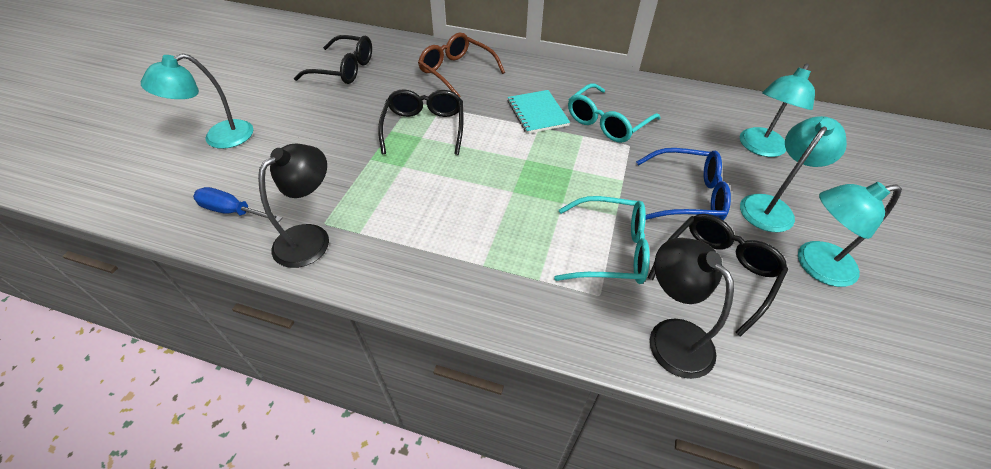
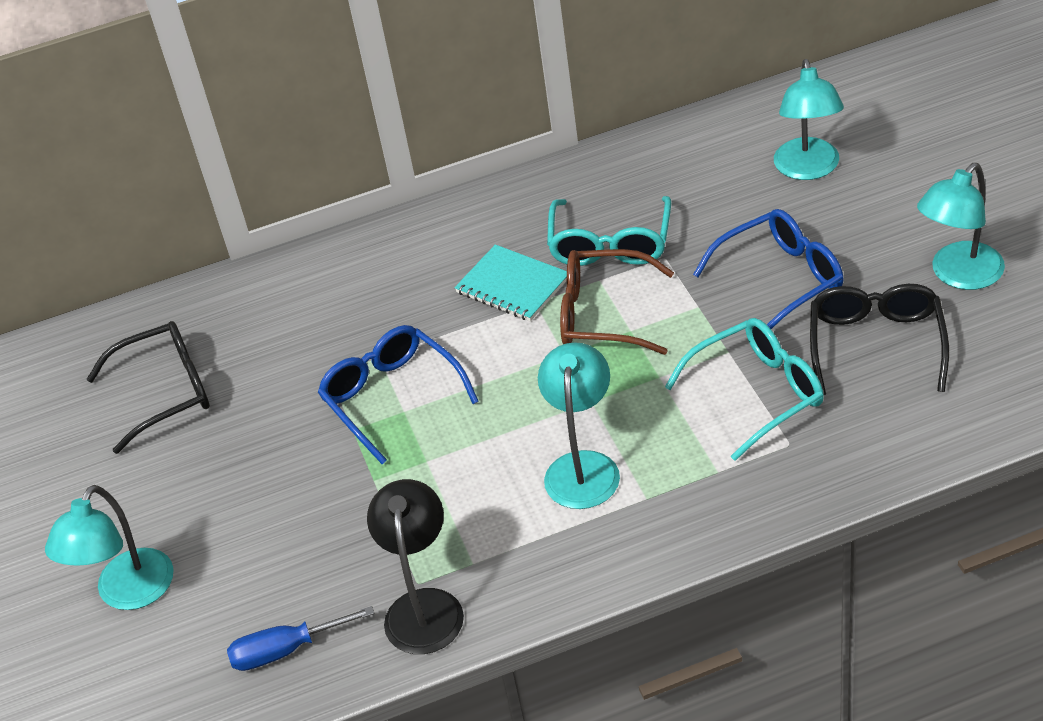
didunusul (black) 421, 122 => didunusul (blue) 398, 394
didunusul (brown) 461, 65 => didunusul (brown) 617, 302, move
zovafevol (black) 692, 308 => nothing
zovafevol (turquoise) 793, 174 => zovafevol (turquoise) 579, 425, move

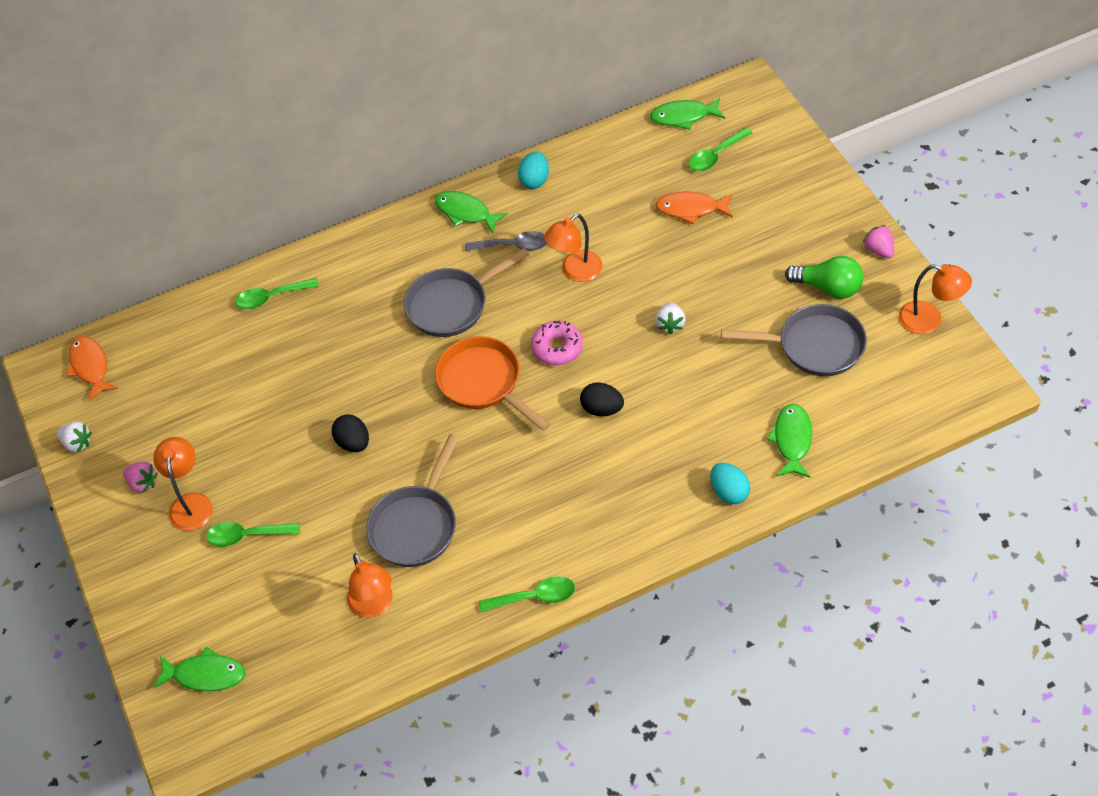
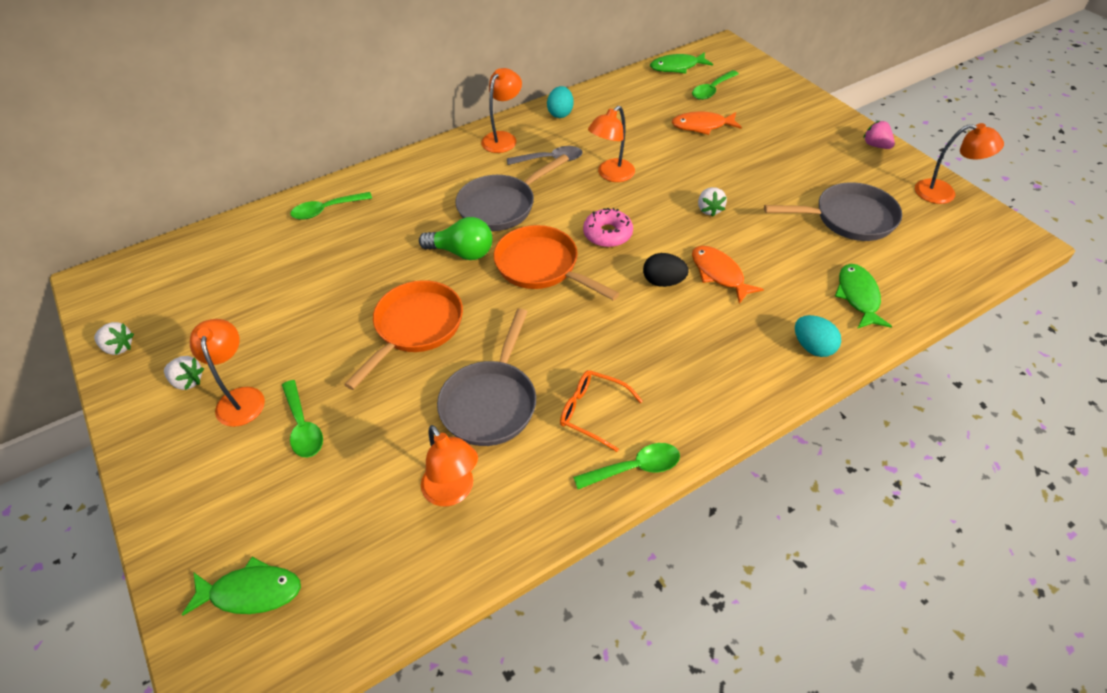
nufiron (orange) 92, 368 => nufiron (orange) 728, 275, move
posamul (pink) 140, 477 => posamul (white) 184, 373
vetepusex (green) 253, 534 => vetepusex (green) 302, 419, 105 degrees counterclockwise
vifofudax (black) 350, 433 => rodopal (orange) 403, 335
nufiron (green) 471, 212 => zovafevol (orange) 501, 110
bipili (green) 824, 277 => bipili (green) 455, 238, move
nothing => didunusul (orange) 601, 411

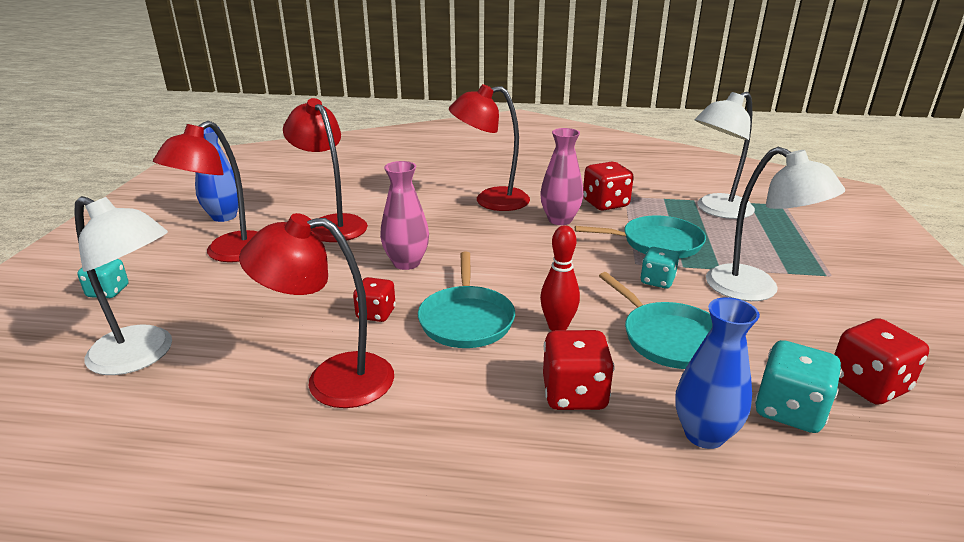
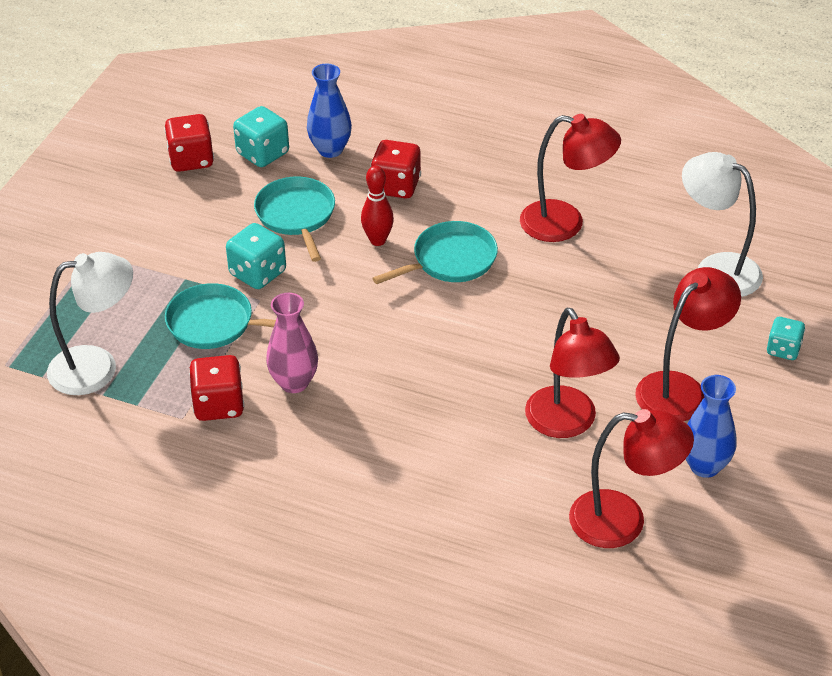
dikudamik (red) 374, 299 => nothing
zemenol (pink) 404, 215 => nothing
rodopal (turquoise) 466, 300 => rodopal (turquoise) 435, 252, 45 degrees clockwise
zovafevol (red) 489, 147 => zovafevol (red) 631, 478, move
dikudamik (turquoise) 659, 268 => dikudamik (turquoise) 256, 256, x1.53
zovafevol (white) 775, 224 => nothing

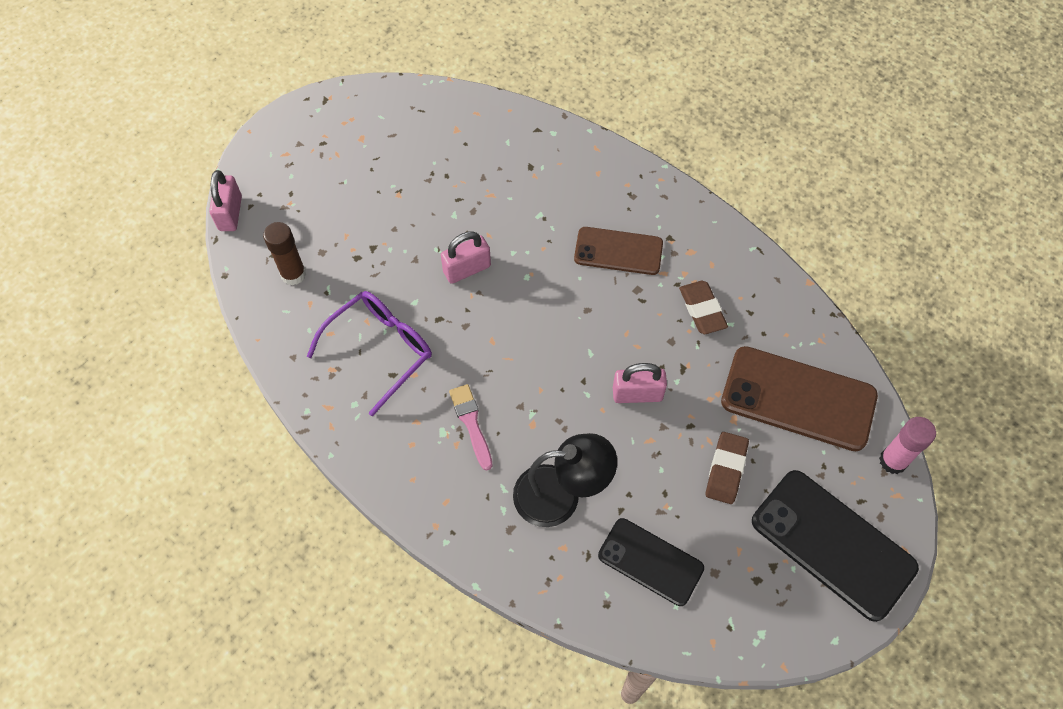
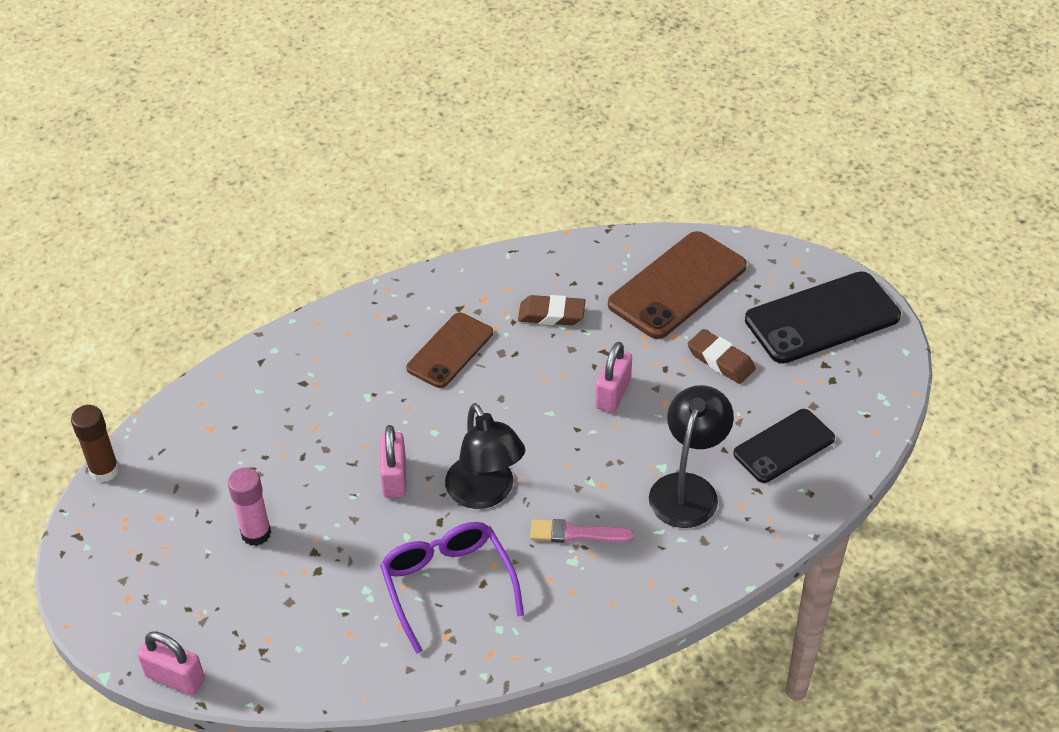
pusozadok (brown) 284, 253 => pusozadok (brown) 95, 443, move
pusozadok (pink) 907, 445 => pusozadok (pink) 249, 507, move
nothing => zovafevol (black) 485, 456

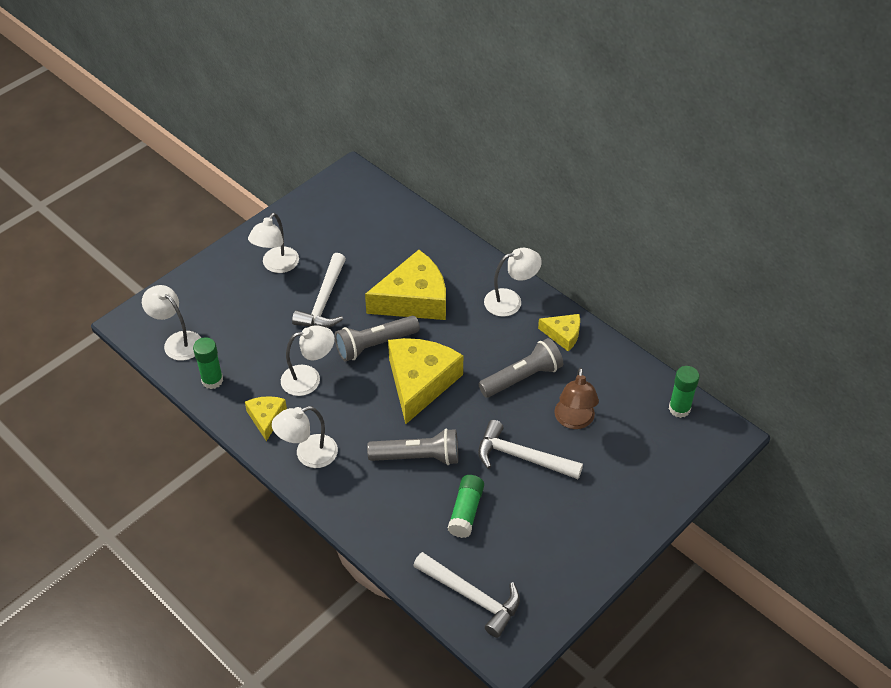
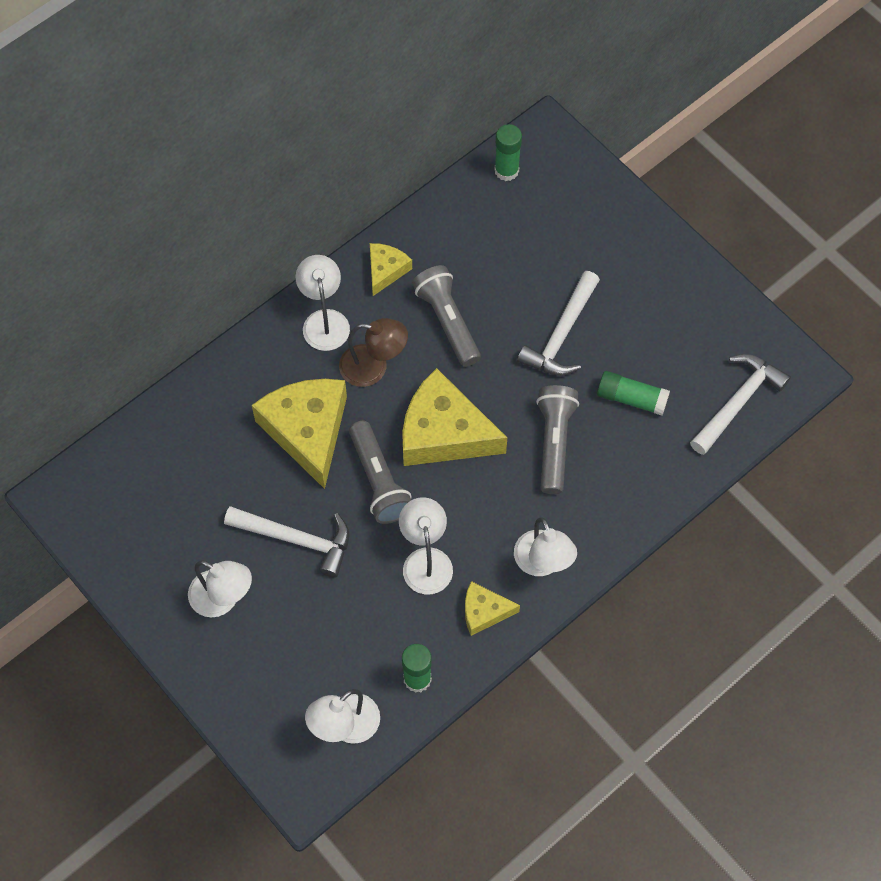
zovafevol (brown) 576, 398 => zovafevol (brown) 373, 352, move

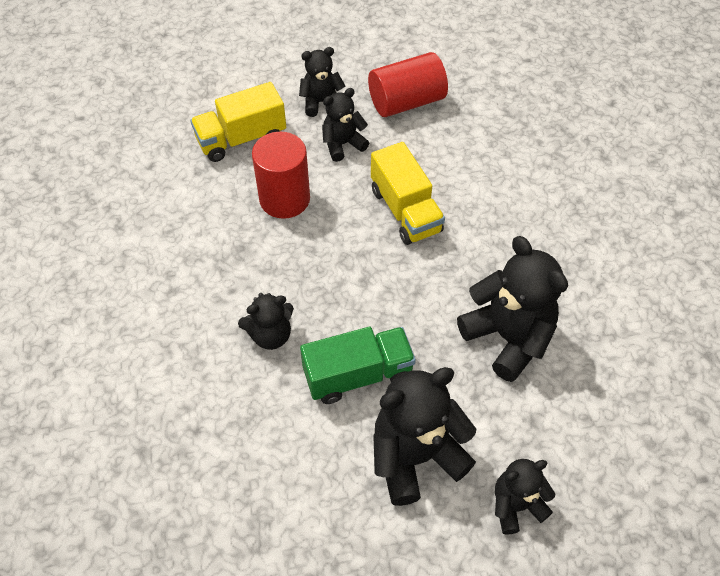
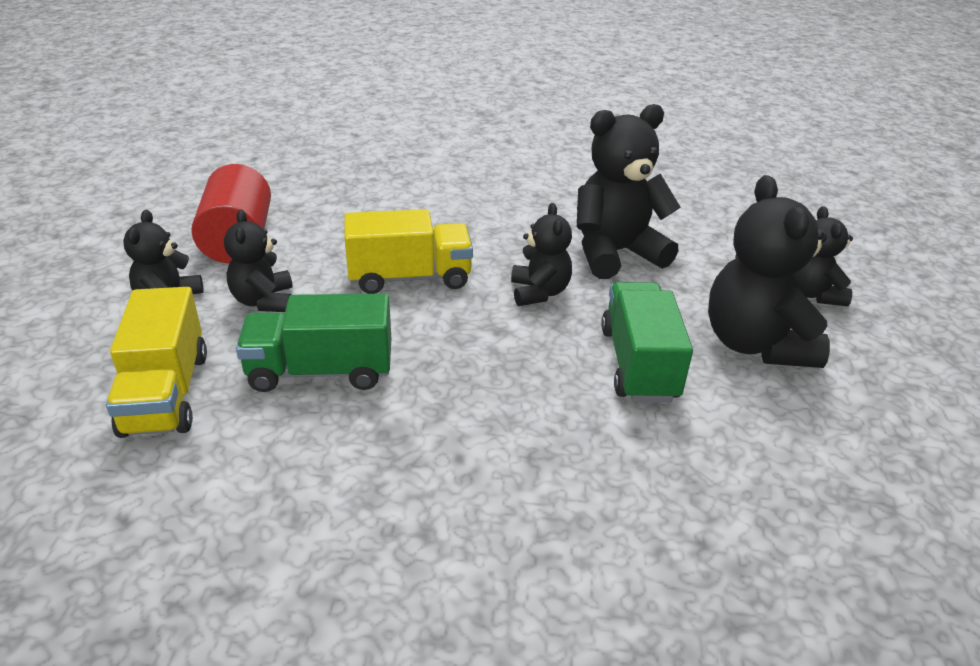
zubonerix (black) 266, 321 => zubonerix (black) 541, 254, move
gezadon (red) 281, 175 => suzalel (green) 313, 343

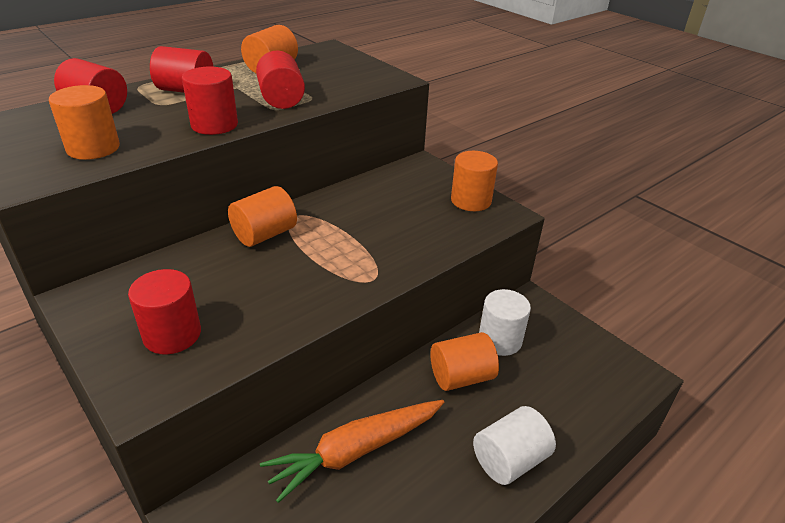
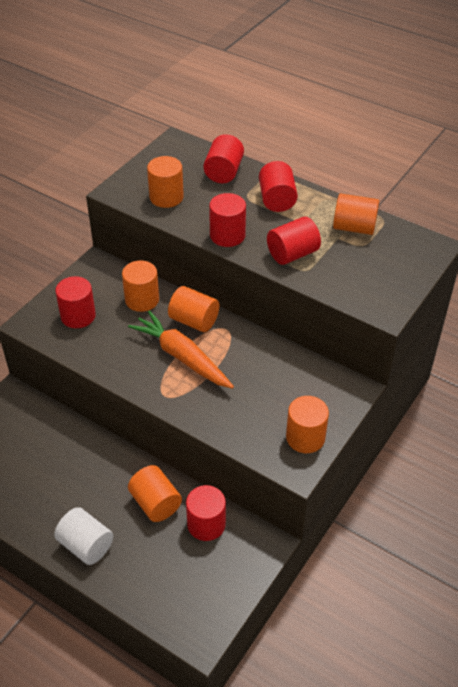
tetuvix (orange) 352, 451 => tetuvix (orange) 181, 349, move
gezadon (white) 505, 322 => gezadon (red) 206, 513
nothing => gezadon (orange) 140, 286

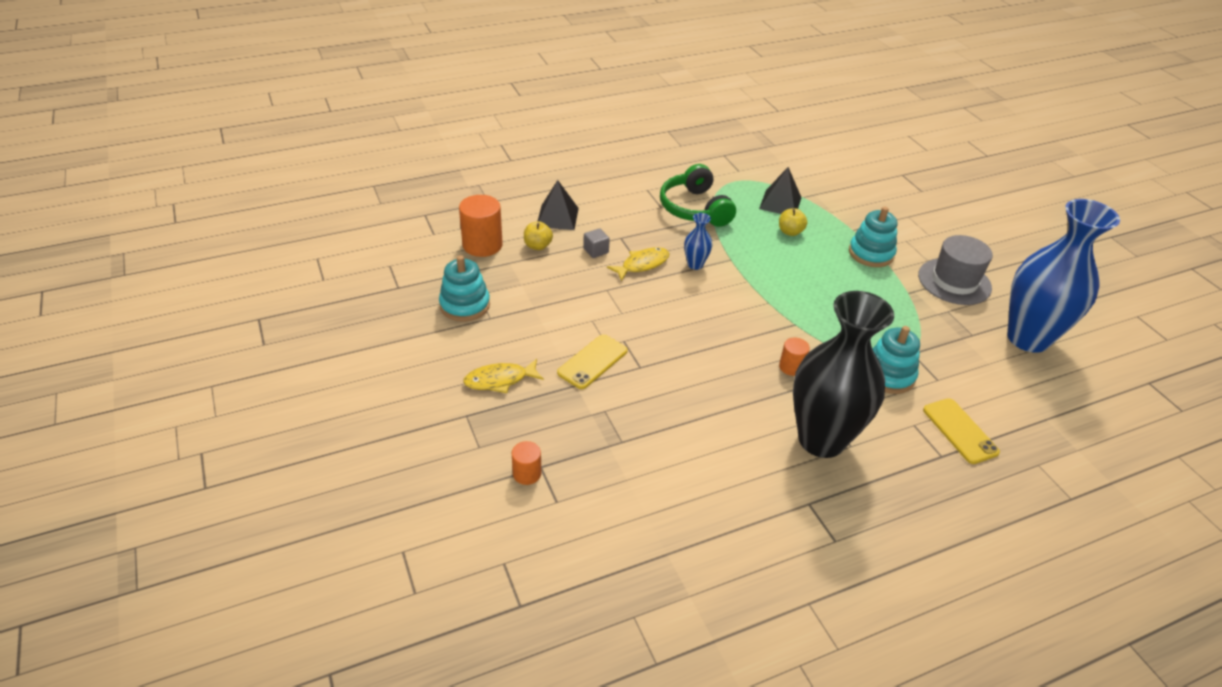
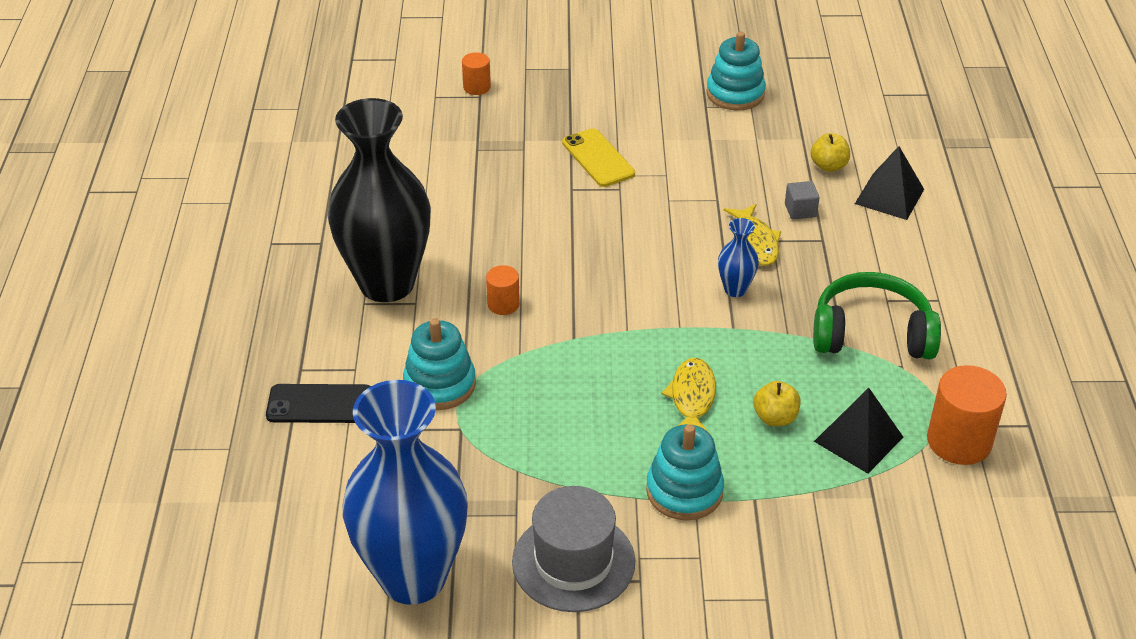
gezadon (orange) 481, 226 => gezadon (orange) 967, 415, move
nufiron (yellow) 503, 376 => nufiron (yellow) 689, 394, move
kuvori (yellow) 961, 431 => kuvori (black) 318, 403

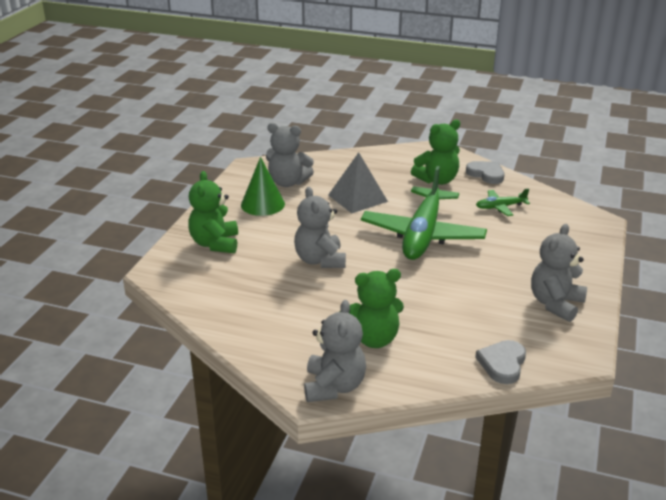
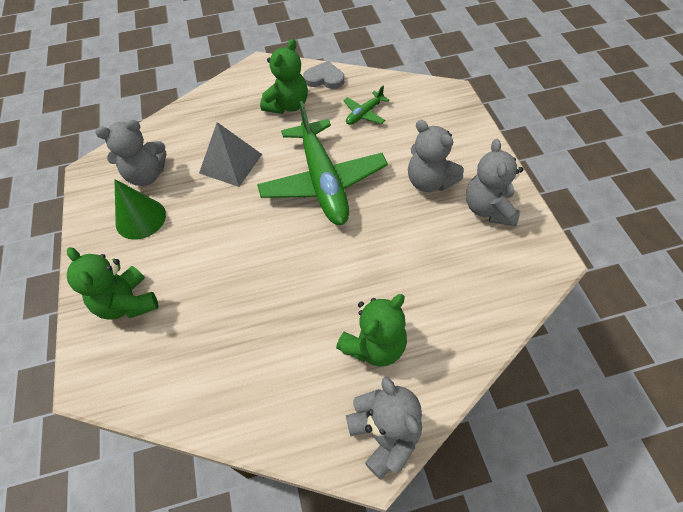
zubonerix (grey) 320, 227 => zubonerix (grey) 436, 156, move
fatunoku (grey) 500, 362 => nothing

